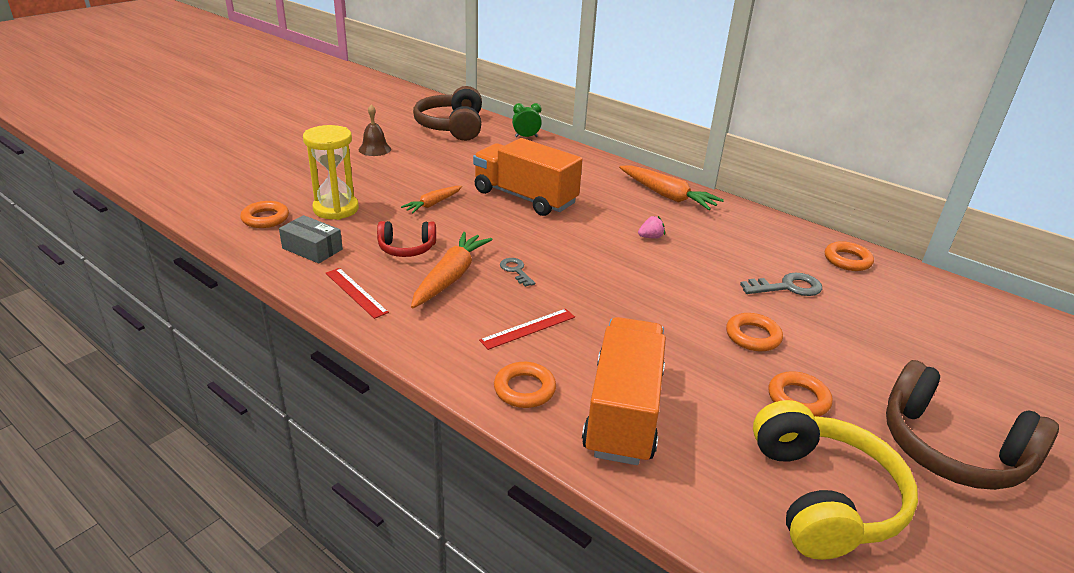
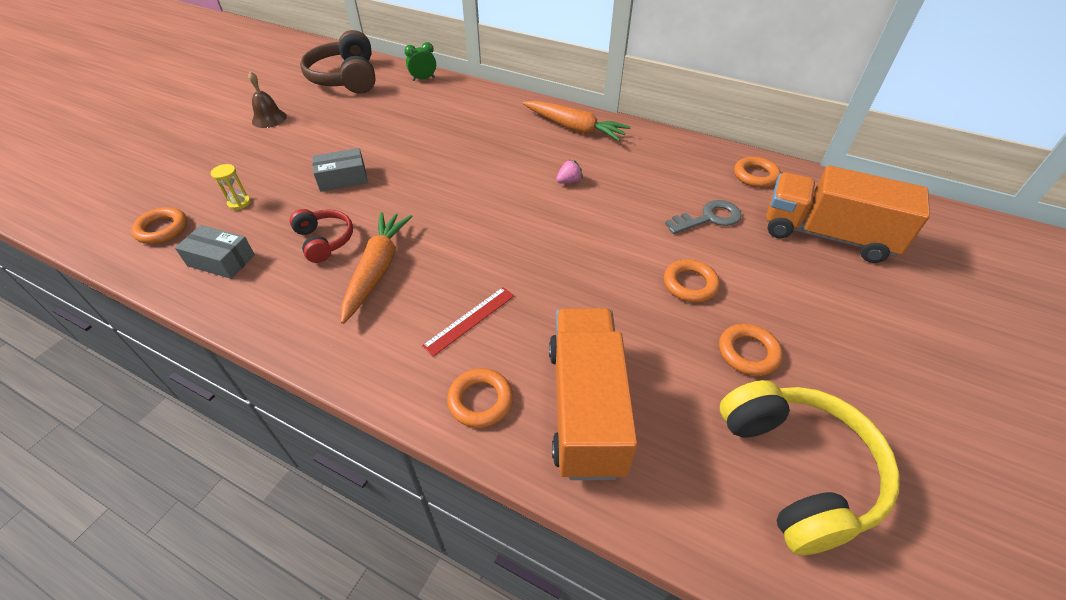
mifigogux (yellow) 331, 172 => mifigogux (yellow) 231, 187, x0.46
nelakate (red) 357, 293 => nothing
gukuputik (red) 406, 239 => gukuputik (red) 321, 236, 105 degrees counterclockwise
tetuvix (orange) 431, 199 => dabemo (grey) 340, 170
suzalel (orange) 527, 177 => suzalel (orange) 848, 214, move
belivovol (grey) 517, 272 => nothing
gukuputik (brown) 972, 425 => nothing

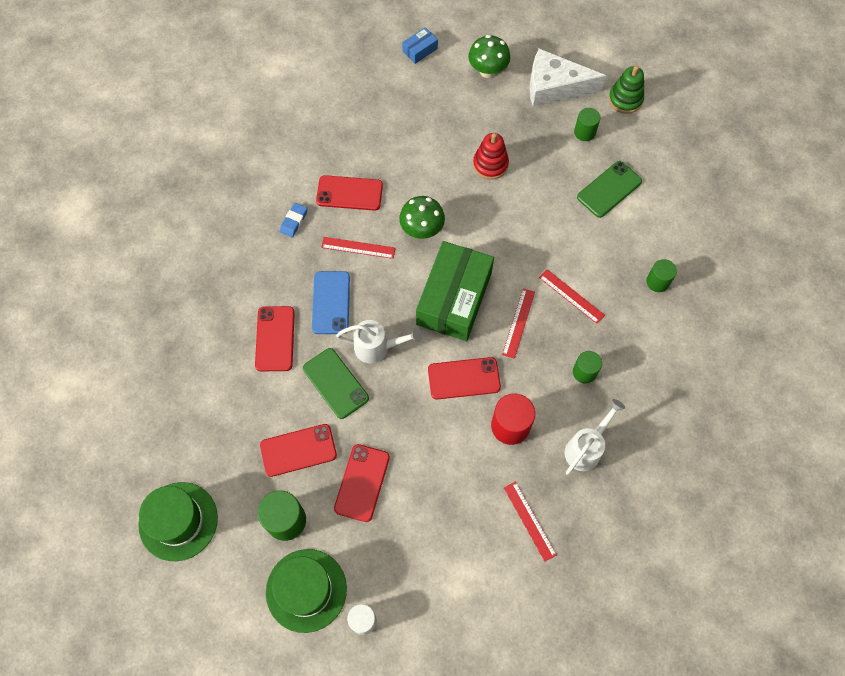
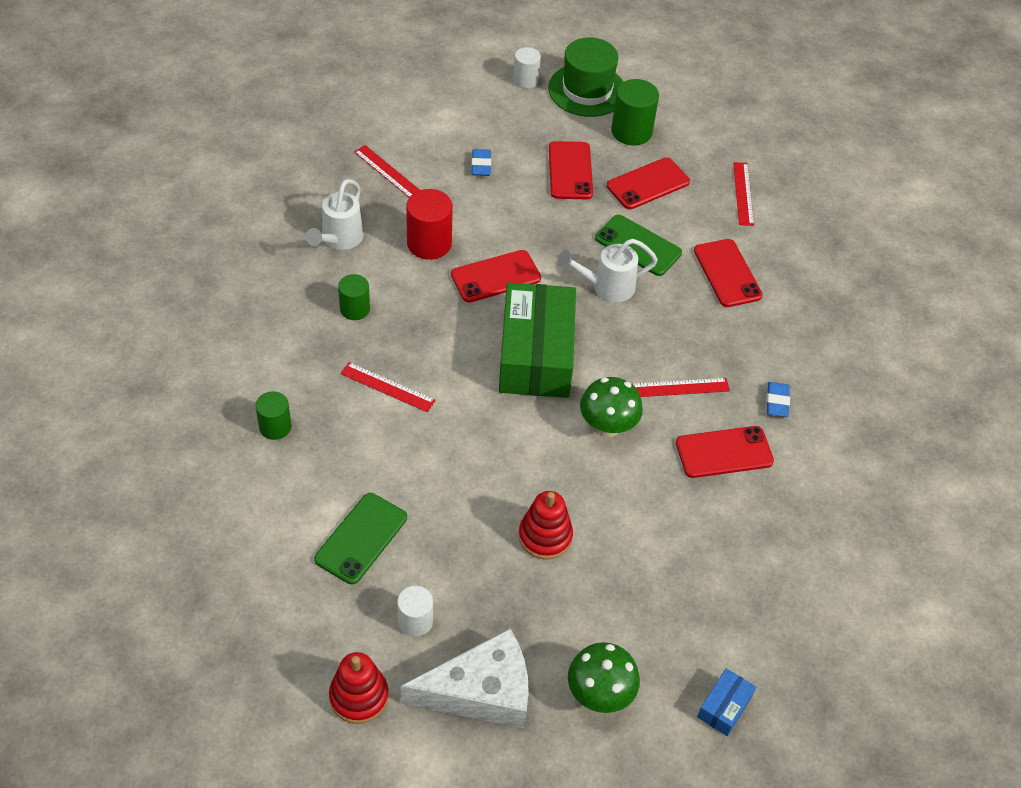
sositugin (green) 178, 521 => nothing
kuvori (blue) 331, 302 => nothing
nelakate (red) 518, 323 => nelakate (red) 743, 194, move
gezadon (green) 587, 124 => gezadon (white) 415, 611
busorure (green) 626, 90 => busorure (red) 359, 688
nothing => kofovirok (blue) 481, 162

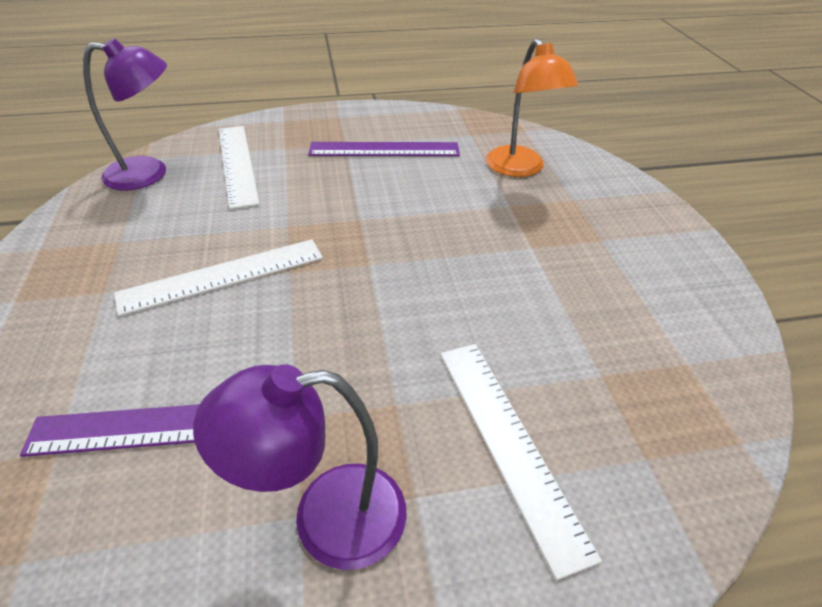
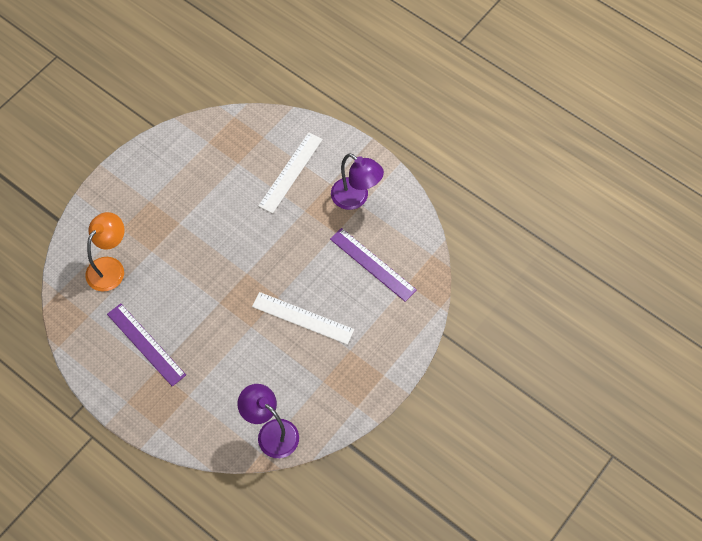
nelakate (white) 239, 167 => nothing

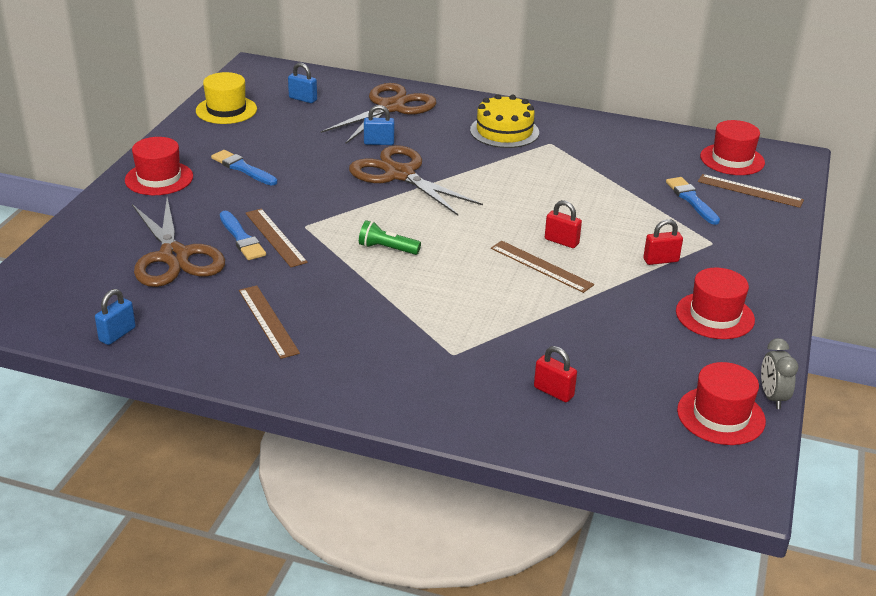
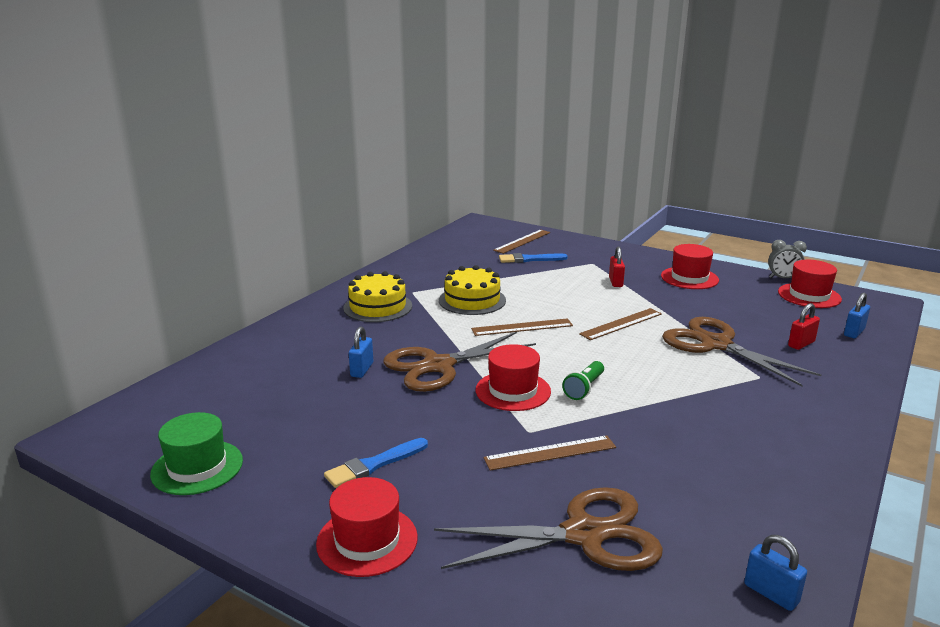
sositugin (yellow) 226, 98 => sositugin (green) 196, 453
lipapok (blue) 243, 235 => nothing
nelakate (brown) 269, 322 => nelakate (brown) 522, 327, move
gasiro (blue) 302, 83 => gasiro (blue) 857, 315, move
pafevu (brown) 378, 113 => pafevu (brown) 741, 351, move
gasiro (red) 563, 224 => nothing
sositugin (red) 732, 147 => sositugin (red) 513, 377, move
nothing => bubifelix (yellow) 472, 290

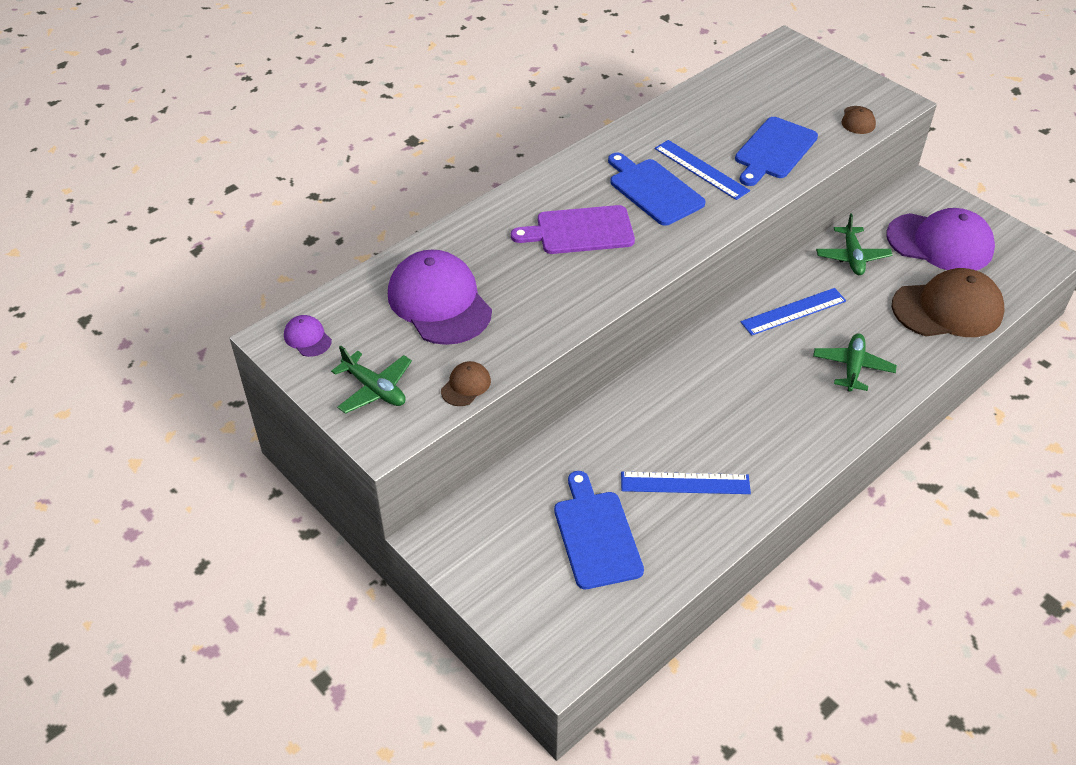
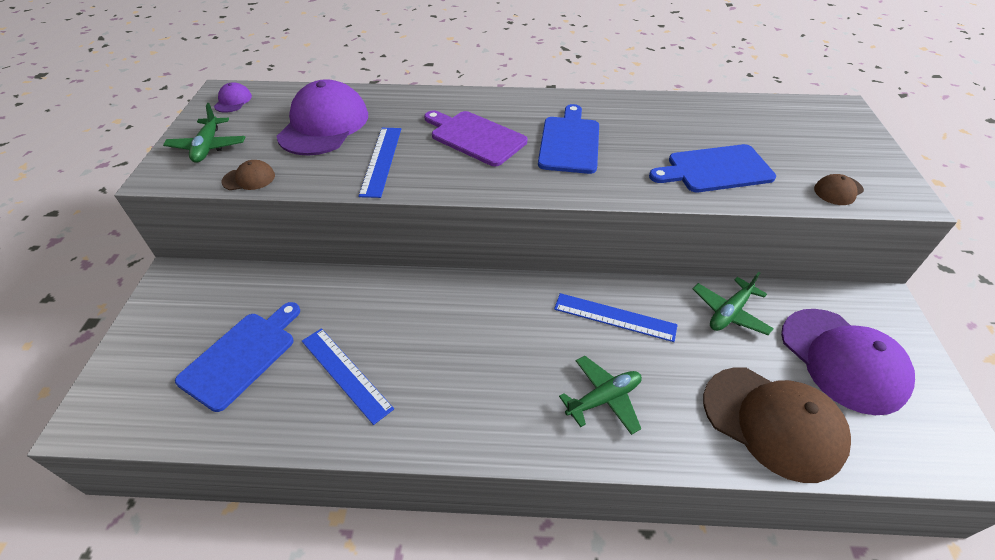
nelakate (blue) 702, 170 => nelakate (blue) 380, 163, move

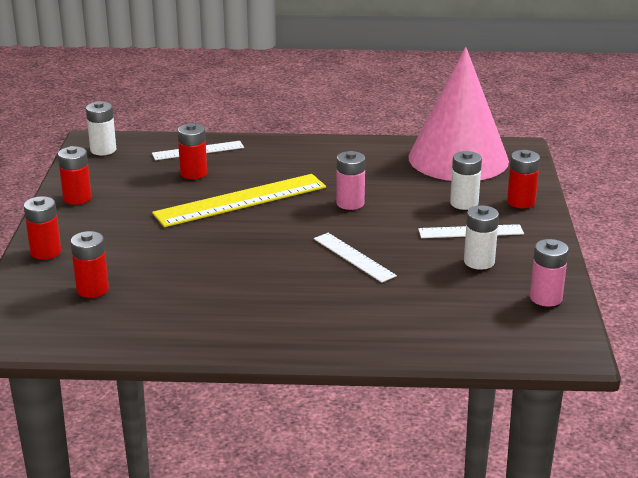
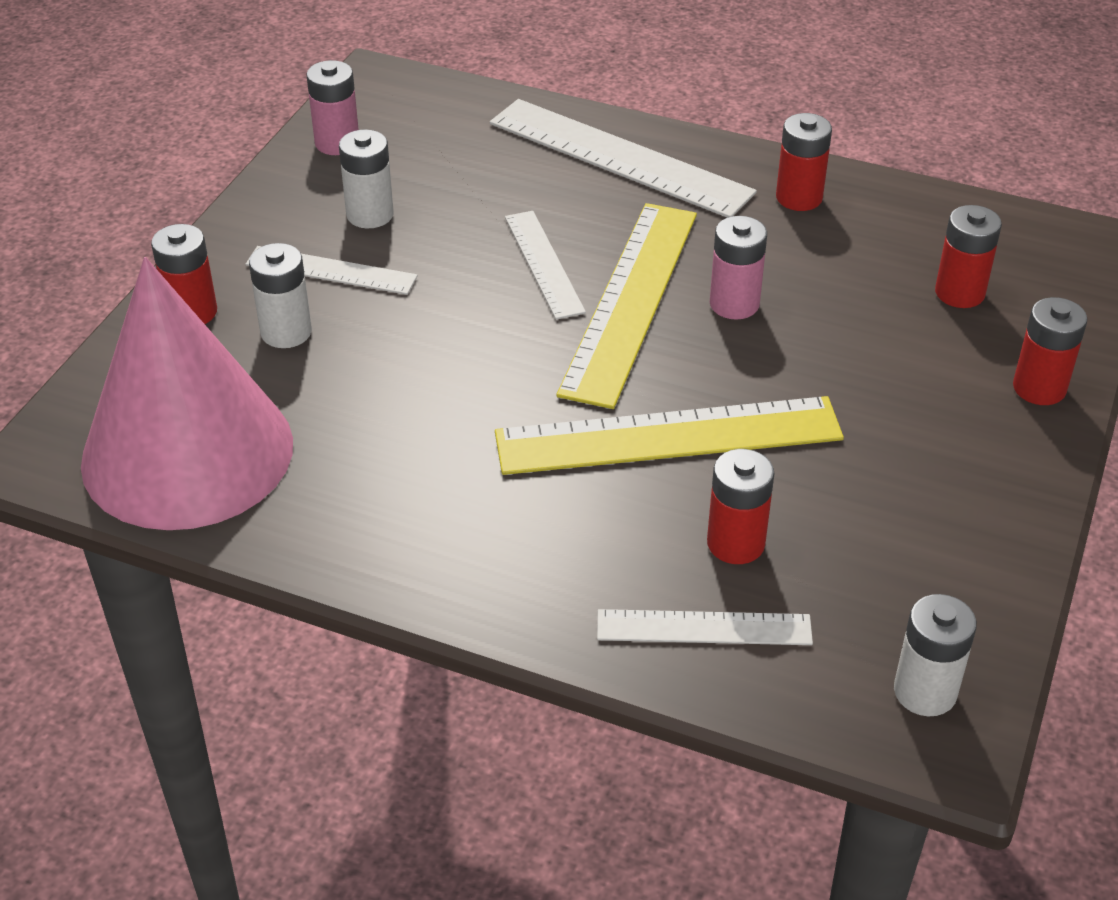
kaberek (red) 75, 175 => kaberek (red) 804, 162, move
kaberek (pink) 350, 180 => kaberek (pink) 738, 268, move
nothing => nelakate (white) 623, 158
nothing => nelakate (yellow) 626, 306

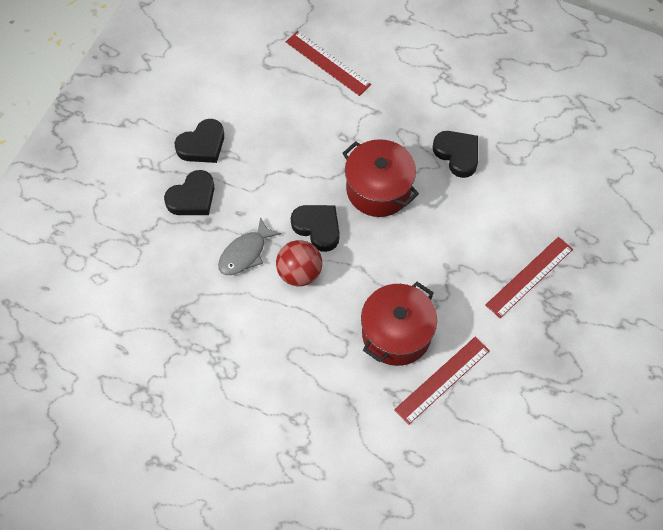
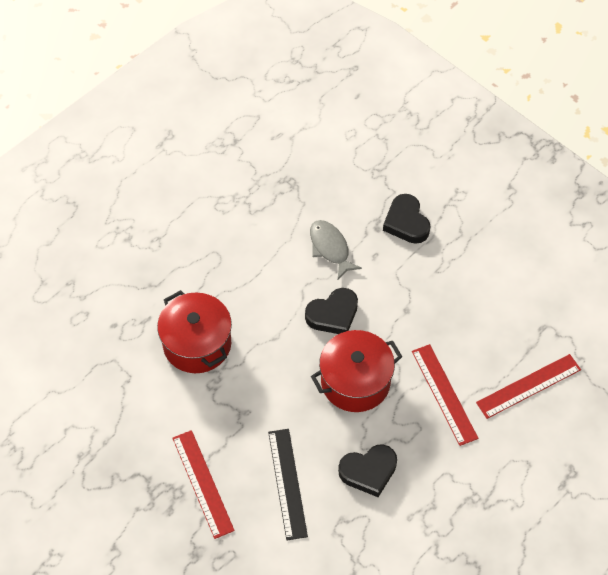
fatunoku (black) 199, 141 => nothing
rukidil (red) 299, 263 => nothing
nelakate (red) 442, 381 => nelakate (red) 445, 395, move
nothing => nelakate (black) 288, 484

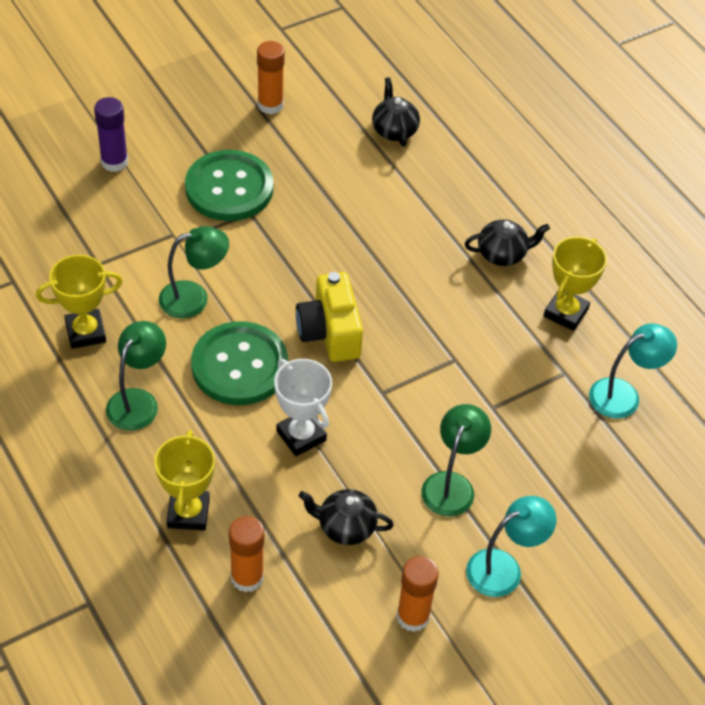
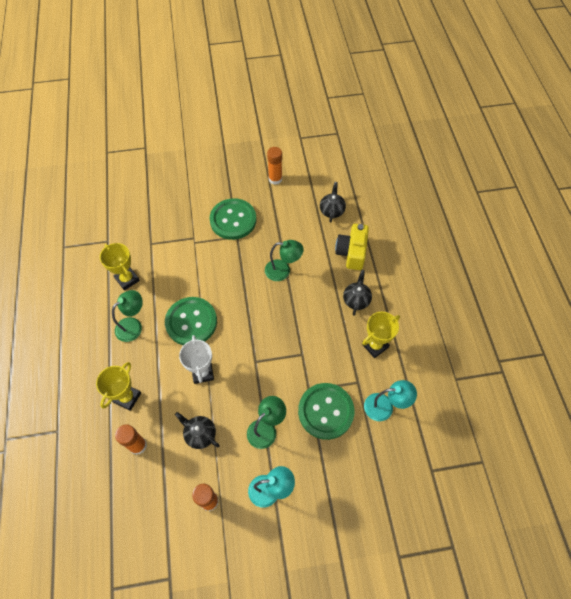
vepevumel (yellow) 79, 302 => vepevumel (yellow) 120, 267, 45 degrees clockwise
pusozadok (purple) 111, 134 => nothing
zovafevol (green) 194, 272 => zovafevol (green) 284, 260, move
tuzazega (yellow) 329, 317 => tuzazega (yellow) 352, 247, move
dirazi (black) 507, 242 => dirazi (black) 357, 293, 90 degrees counterclockwise
nothing => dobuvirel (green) 326, 411

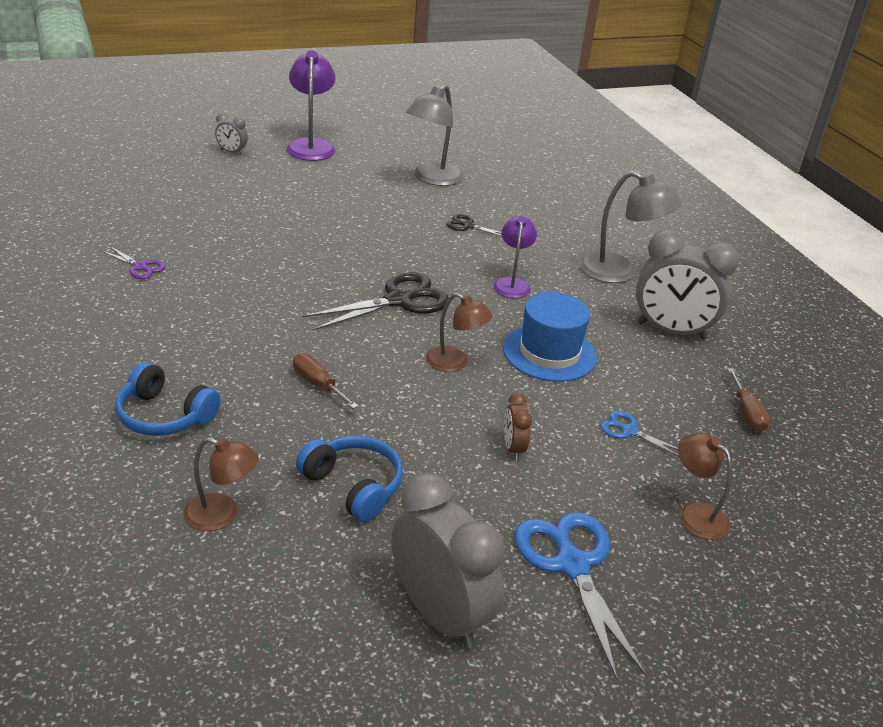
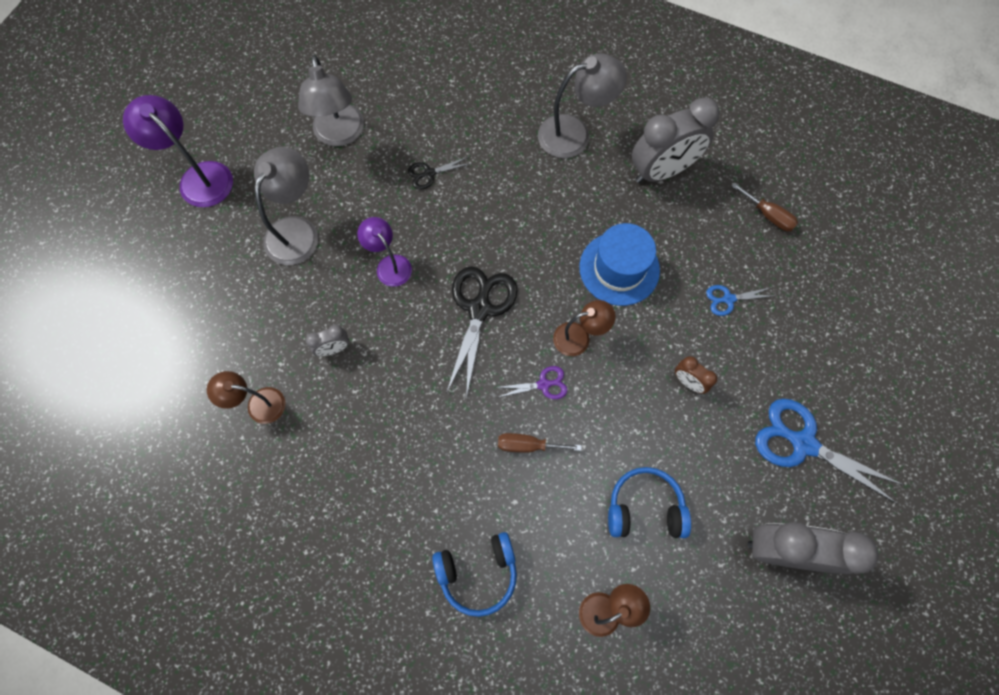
pafevu (purple) 133, 262 => pafevu (purple) 531, 382, move
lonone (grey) 231, 134 => lonone (grey) 327, 340, move
zovafevol (purple) 515, 257 => zovafevol (purple) 384, 252, move
zovafevol (brown) 705, 486 => zovafevol (brown) 246, 397, move
nothing => zovafevol (grey) 286, 206

